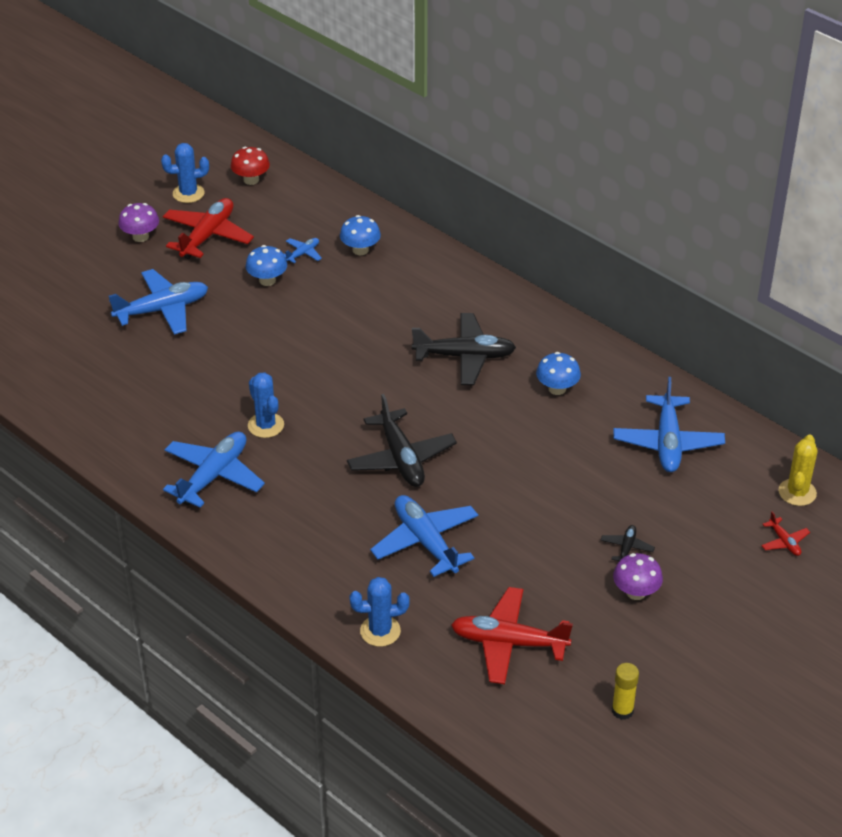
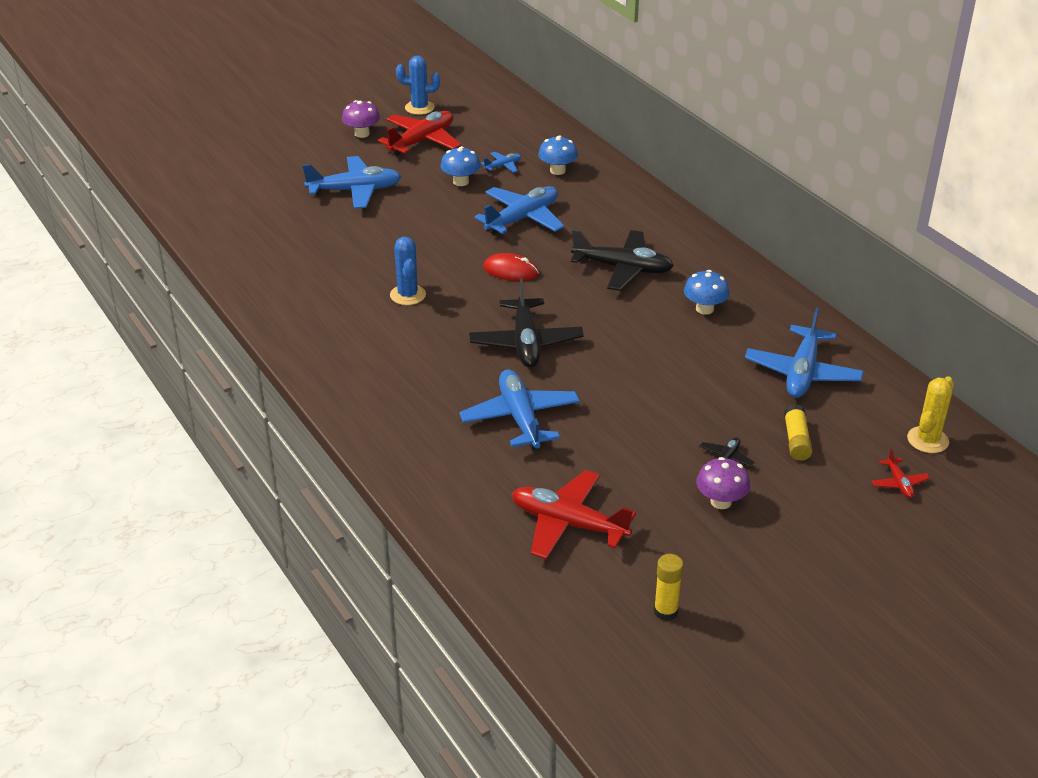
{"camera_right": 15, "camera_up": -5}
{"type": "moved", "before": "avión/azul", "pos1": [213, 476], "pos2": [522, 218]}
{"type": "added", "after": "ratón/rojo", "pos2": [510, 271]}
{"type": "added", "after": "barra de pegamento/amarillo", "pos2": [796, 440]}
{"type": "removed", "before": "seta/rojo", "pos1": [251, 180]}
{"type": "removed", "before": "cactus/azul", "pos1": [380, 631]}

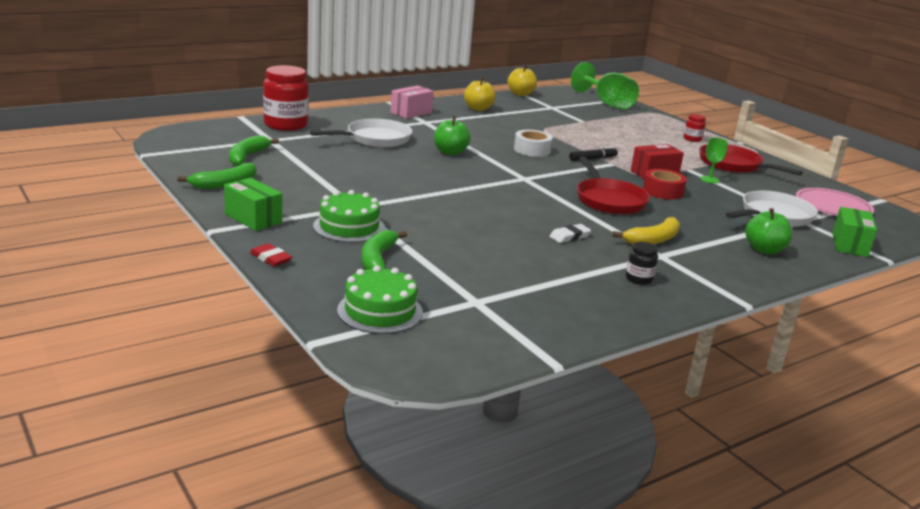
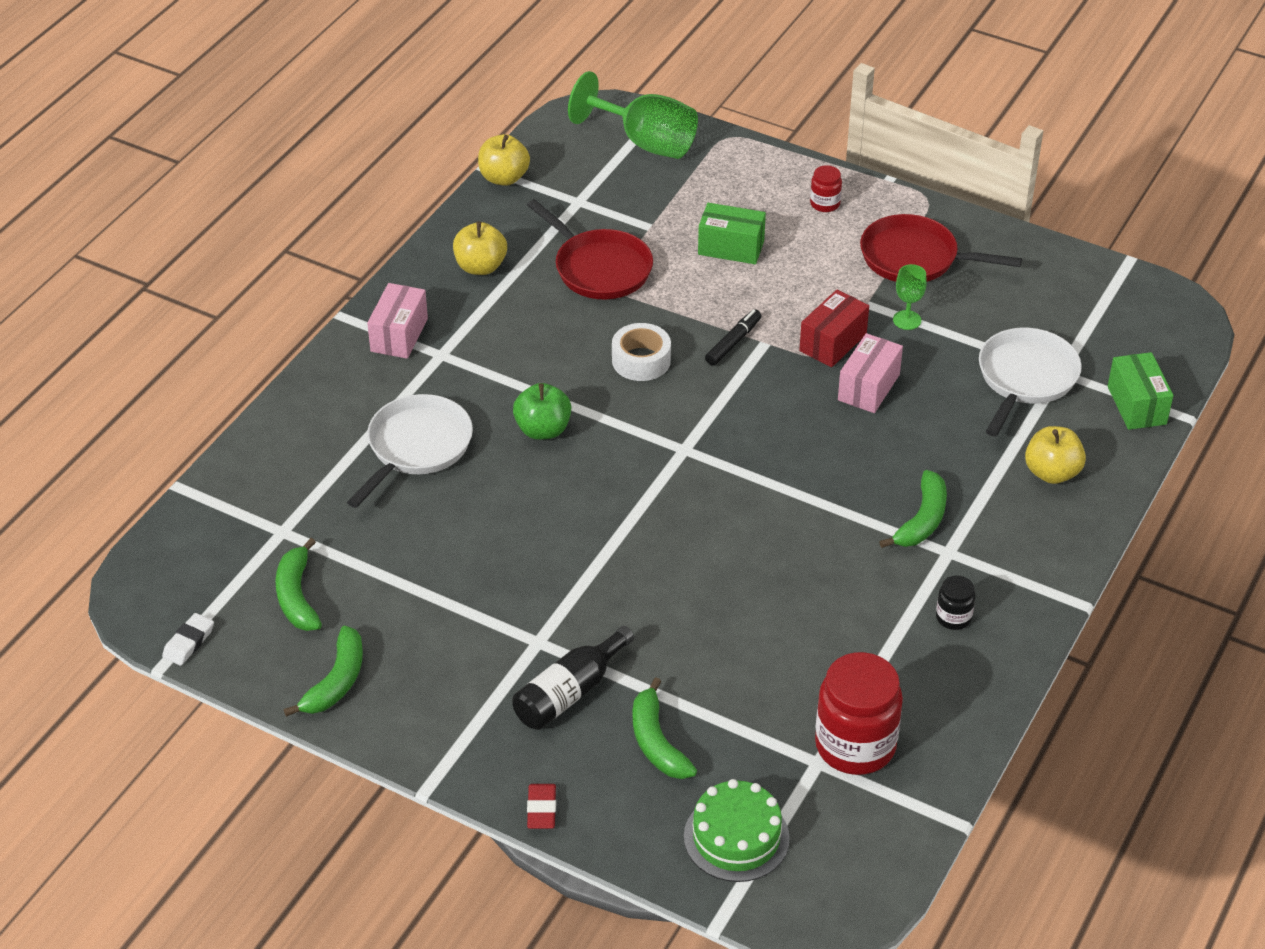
{"camera_right": -25, "camera_up": 20}
{"type": "moved", "before": "goma de borrar/blanco", "pos1": [569, 236], "pos2": [189, 642]}
{"type": "replaced", "before": "tarta/verde", "after": "botella/negro", "pos1": [349, 227], "pos2": [570, 692]}
{"type": "moved", "before": "sartén/rojo", "pos1": [609, 200], "pos2": [599, 268]}
{"type": "turned", "before": "goma de borrar/rojo", "pos1": [270, 258], "pos2": [541, 809], "turn": 75}
{"type": "moved", "before": "caja/verde", "pos1": [253, 218], "pos2": [731, 248]}
{"type": "moved", "before": "tarro/rojo", "pos1": [286, 125], "pos2": [855, 745]}
{"type": "replaced", "before": "cinta adhesiva/rojo", "after": "caja/rosa", "pos1": [663, 191], "pos2": [868, 387]}
{"type": "recoloured", "before": "plátano/amarillo", "after": "plátano/verde", "pos1": [653, 240], "pos2": [922, 520]}
{"type": "recoloured", "before": "manzana/verde", "after": "manzana/amarillo", "pos1": [764, 250], "pos2": [1052, 473]}
{"type": "removed", "before": "plato/rosa", "pos1": [833, 206]}

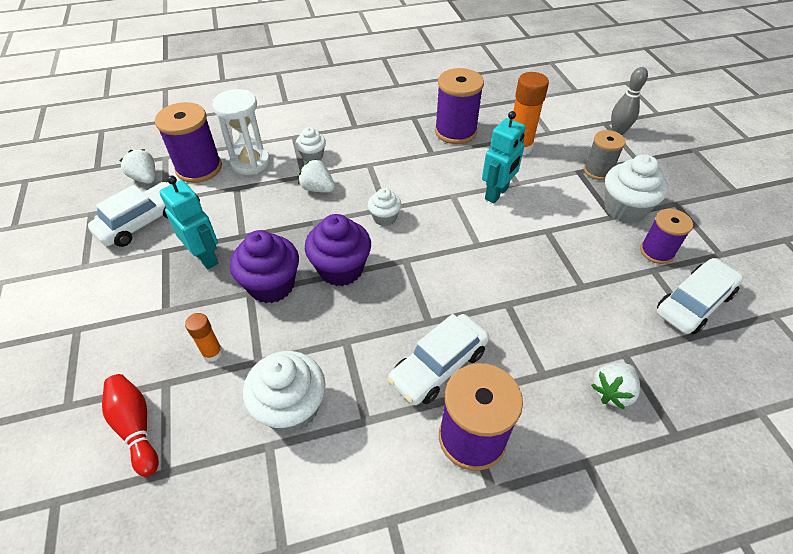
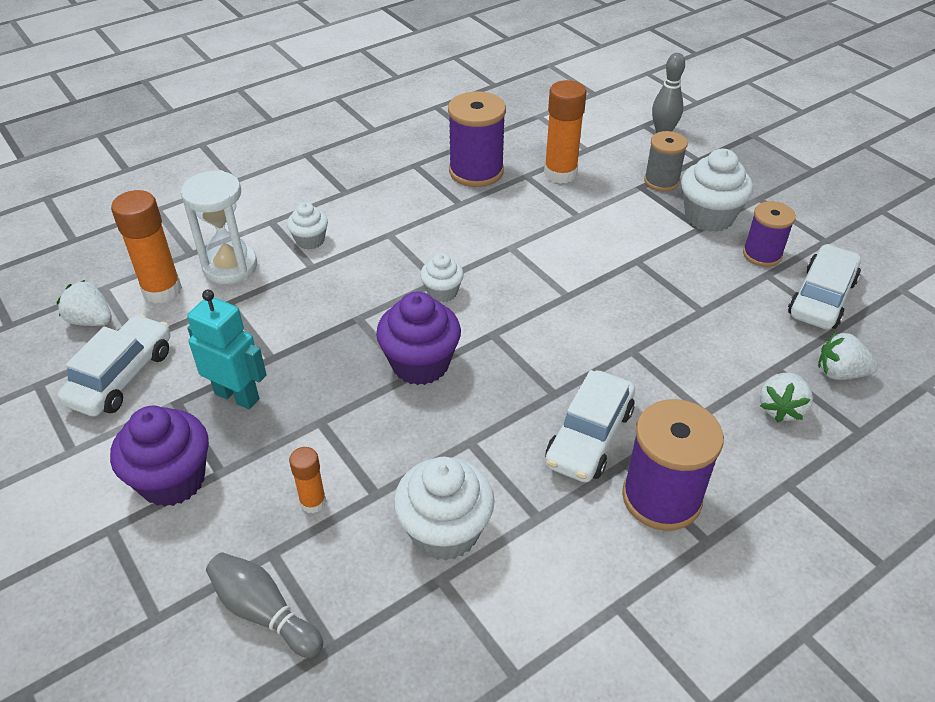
{"camera_right": -20, "camera_up": -5}
{"type": "moved", "before": "magdalena/morado", "pos1": [271, 285], "pos2": [172, 480]}
{"type": "replaced", "before": "carrete/morado", "after": "barra de pegamento/naranja", "pos1": [199, 168], "pos2": [162, 290]}
{"type": "recoloured", "before": "bolo/rojo", "after": "bolo/gris", "pos1": [136, 427], "pos2": [264, 612]}
{"type": "moved", "before": "fresa/blanco", "pos1": [318, 189], "pos2": [840, 373]}
{"type": "removed", "before": "robot/turquesa", "pos1": [497, 194]}

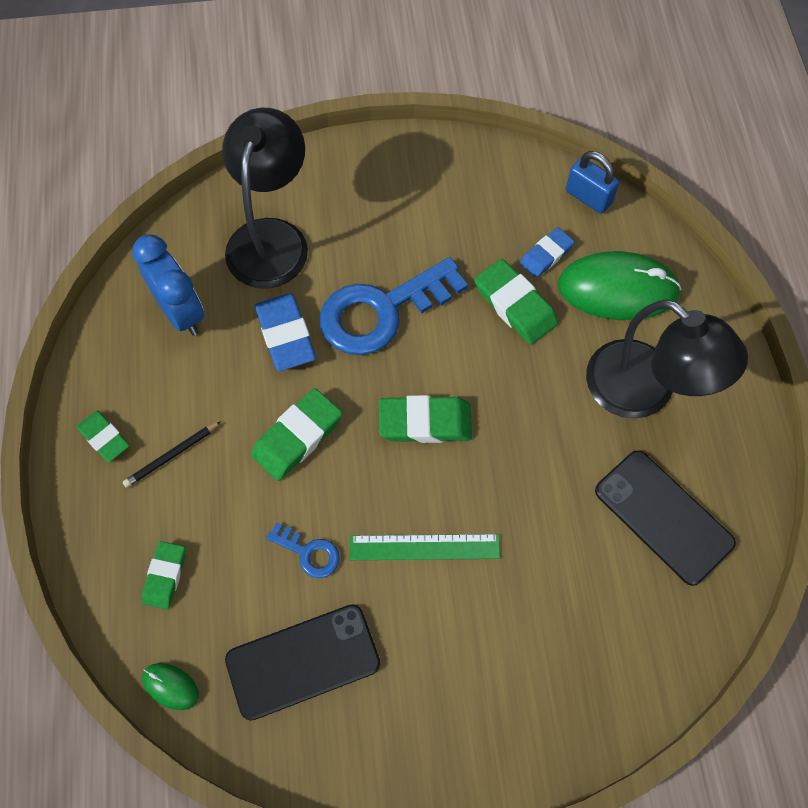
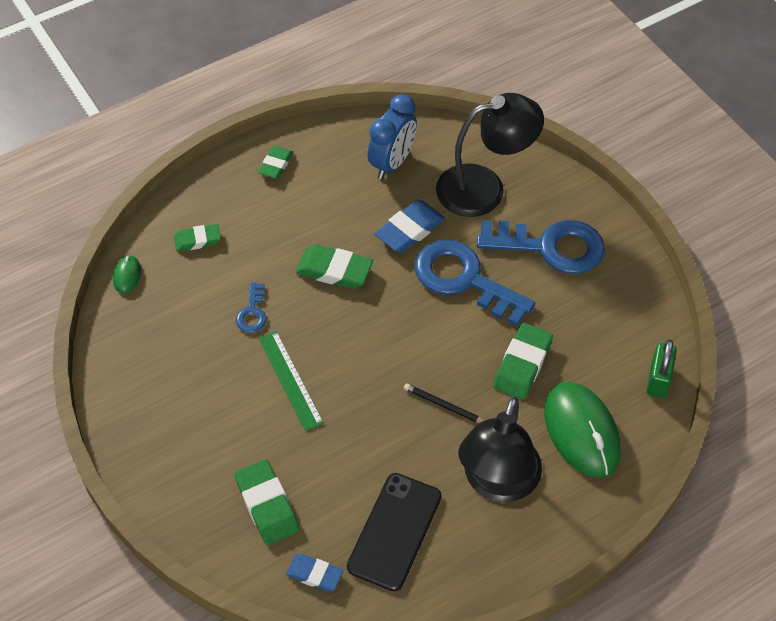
{"camera_right": 65, "camera_up": -10}
{"type": "moved", "before": "goma de borrar/verde", "pos1": [425, 422], "pos2": [267, 505]}
{"type": "moved", "before": "goma de borrar/azul", "pos1": [546, 255], "pos2": [314, 574]}
{"type": "moved", "before": "lápiz/negro", "pos1": [172, 456], "pos2": [444, 406]}
{"type": "added", "after": "llave/azul", "pos2": [550, 246]}
{"type": "recoloured", "before": "candado/azul", "after": "candado/verde", "pos1": [588, 197], "pos2": [658, 379]}
{"type": "removed", "before": "móvil/negro", "pos1": [303, 662]}

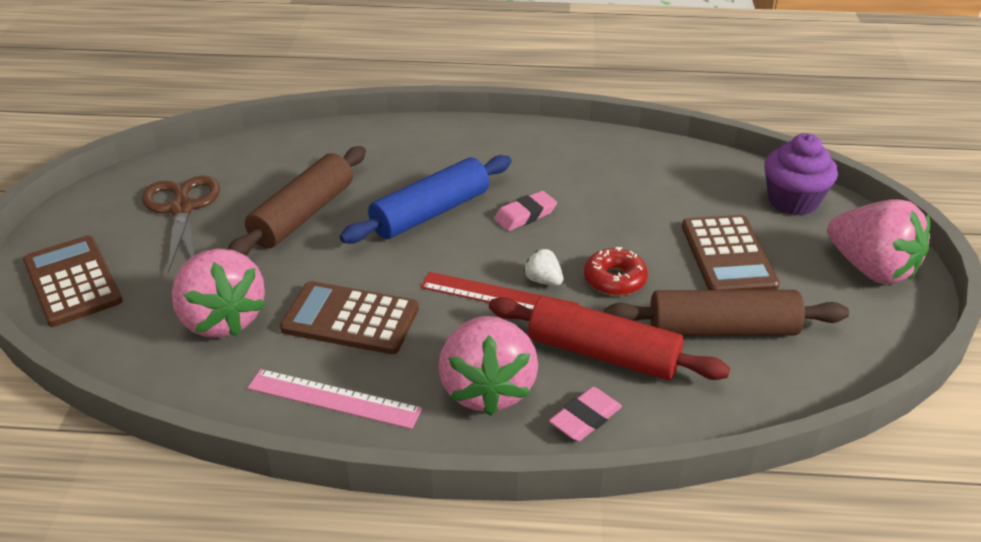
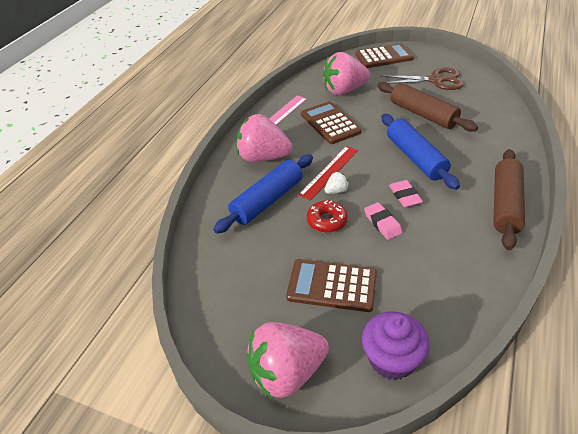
{"camera_right": 110, "camera_up": 5}
{"type": "recoloured", "before": "rodillo/rojo", "after": "rodillo/azul", "pos1": [603, 353], "pos2": [267, 200]}
{"type": "turned", "before": "calculadora/marrón", "pos1": [350, 319], "pos2": [330, 123], "turn": -60}
{"type": "moved", "before": "goma de borrar/rosa", "pos1": [585, 418], "pos2": [382, 223]}
{"type": "moved", "before": "rodillo/marrón", "pos1": [722, 329], "pos2": [505, 205]}

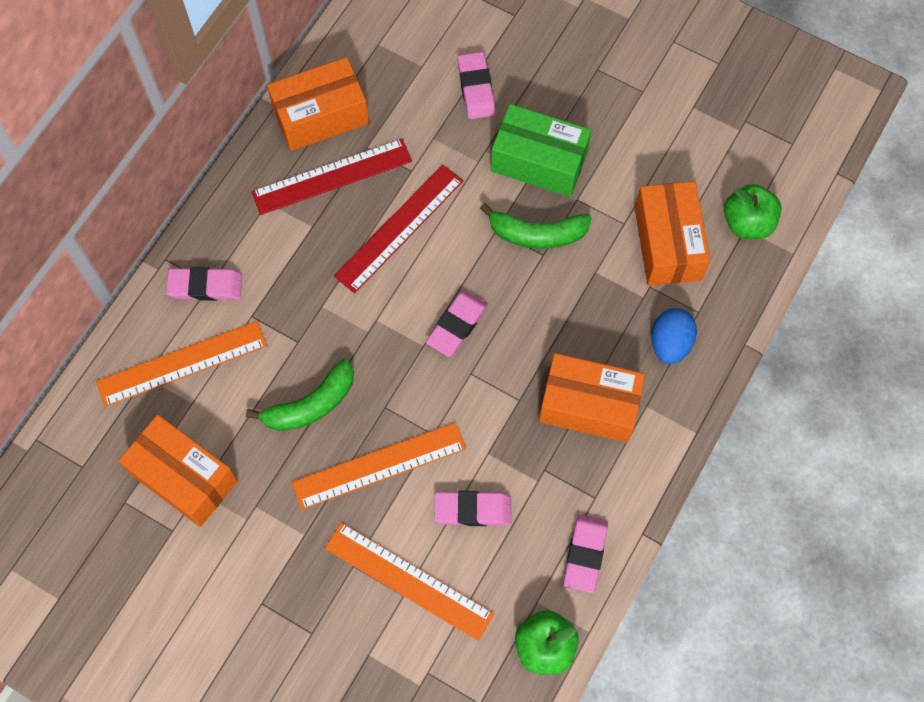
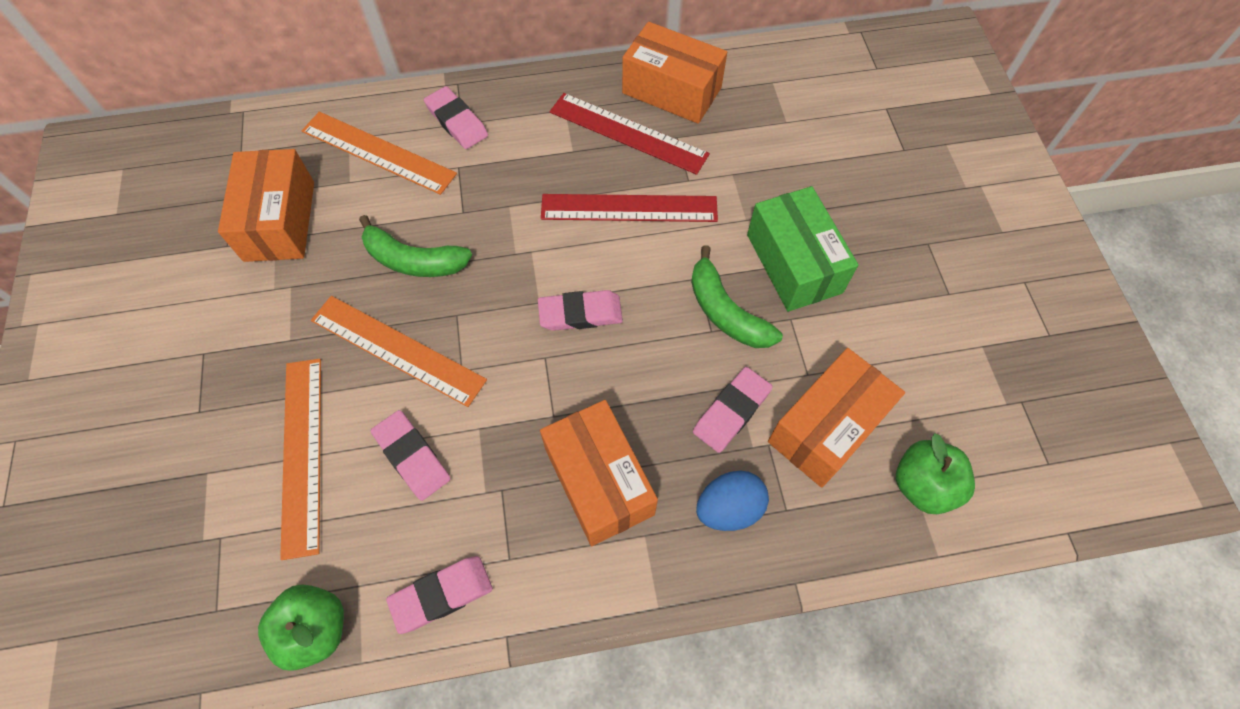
{"camera_right": 50, "camera_up": -5}
{"type": "moved", "before": "goma de borrar/rosa", "pos1": [476, 88], "pos2": [731, 411]}

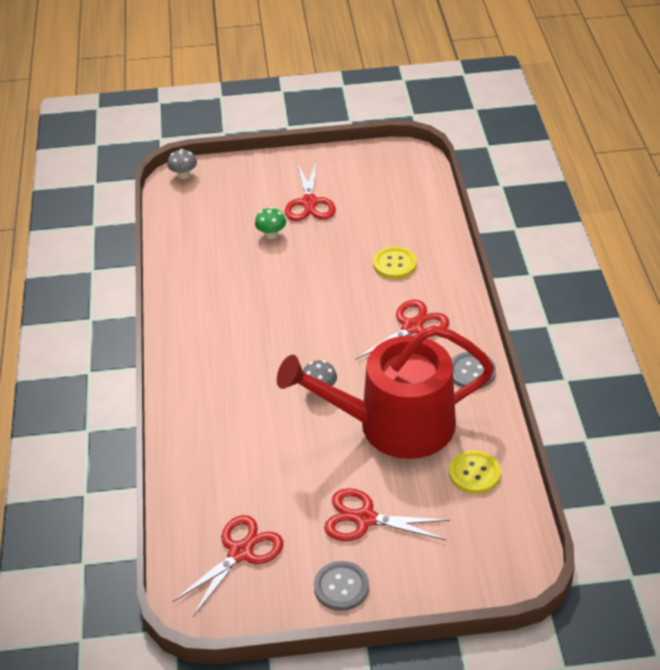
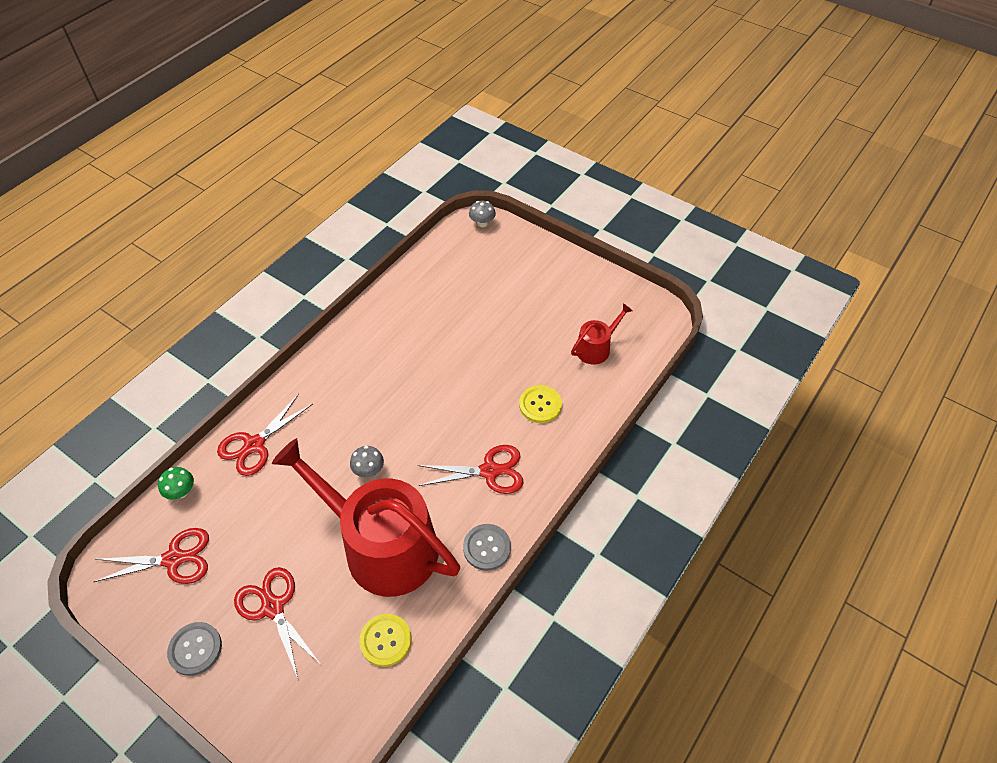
{"camera_right": 40, "camera_up": 10}
{"type": "moved", "before": "seta/verde", "pos1": [271, 234], "pos2": [181, 492]}
{"type": "moved", "before": "tijeras/rojo", "pos1": [309, 203], "pos2": [254, 445]}
{"type": "added", "after": "regadera/rojo", "pos2": [596, 348]}

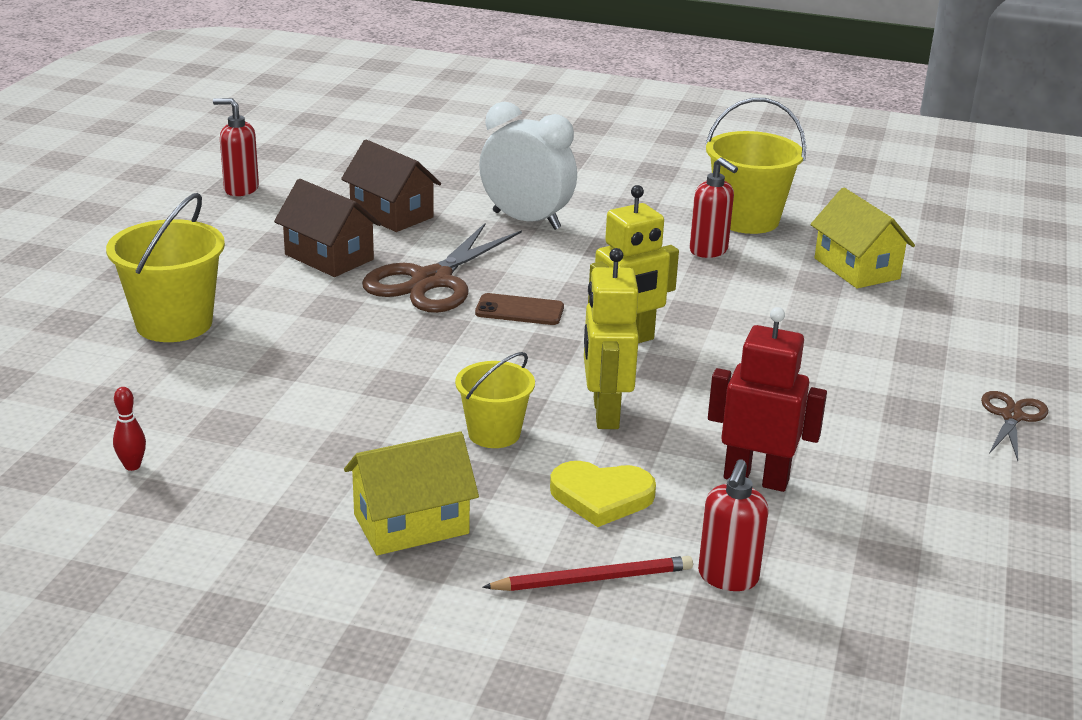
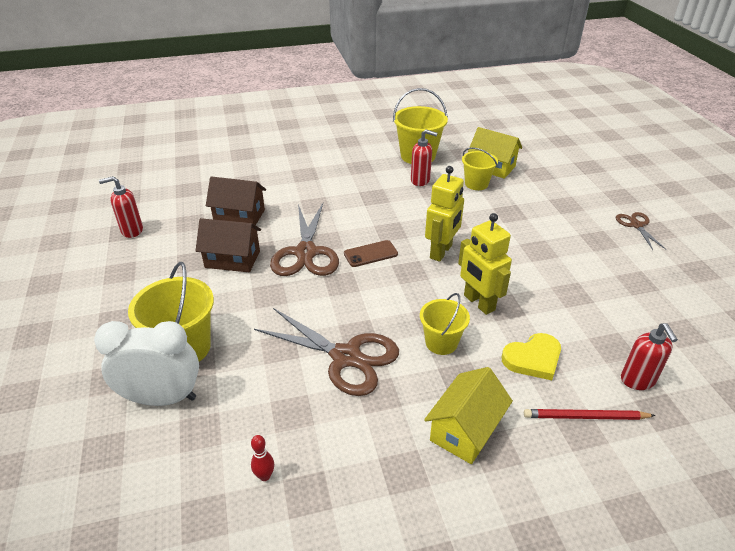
{"camera_right": -30, "camera_up": 10}
{"type": "moved", "before": "despertador/blanco", "pos1": [526, 220], "pos2": [162, 398]}
{"type": "added", "after": "tijeras/marrón", "pos2": [346, 357]}
{"type": "added", "after": "balde/amarillo", "pos2": [476, 184]}
{"type": "turned", "before": "lápiz/rojo", "pos1": [592, 579], "pos2": [585, 417], "turn": -135}
{"type": "removed", "before": "robot/rojo", "pos1": [756, 479]}

